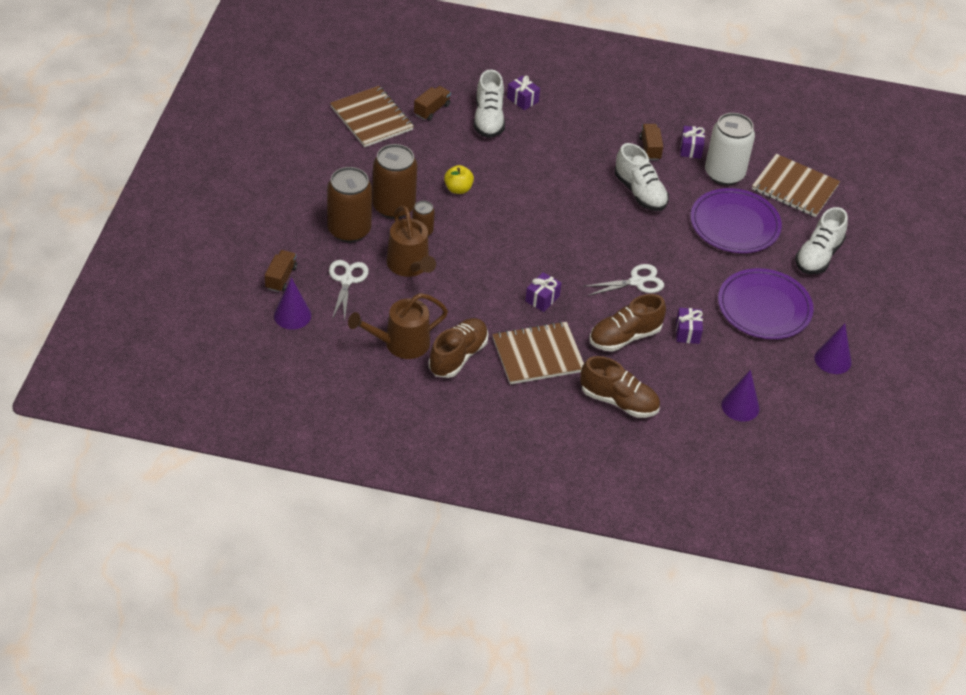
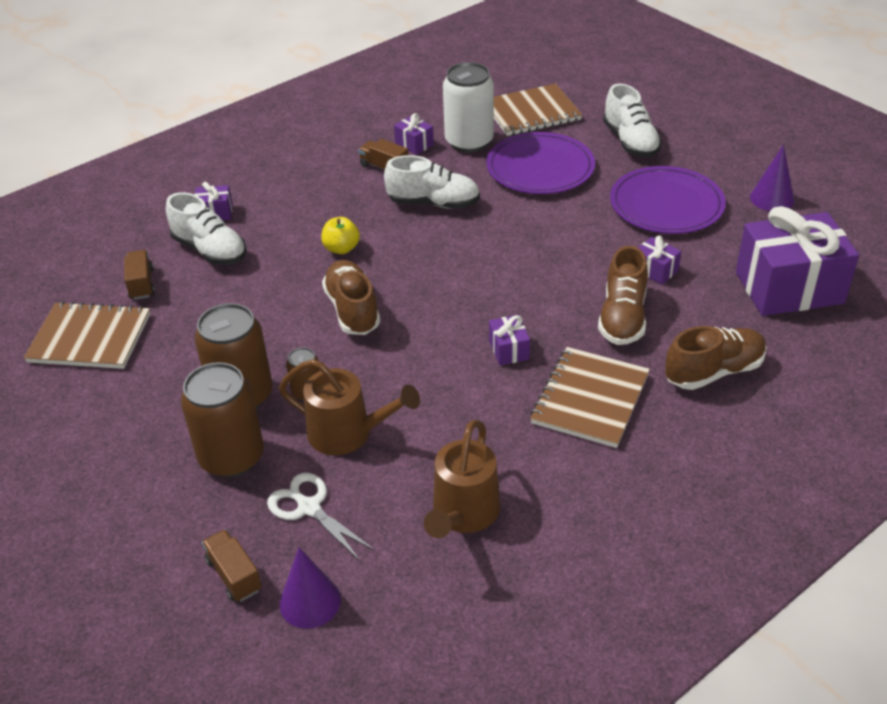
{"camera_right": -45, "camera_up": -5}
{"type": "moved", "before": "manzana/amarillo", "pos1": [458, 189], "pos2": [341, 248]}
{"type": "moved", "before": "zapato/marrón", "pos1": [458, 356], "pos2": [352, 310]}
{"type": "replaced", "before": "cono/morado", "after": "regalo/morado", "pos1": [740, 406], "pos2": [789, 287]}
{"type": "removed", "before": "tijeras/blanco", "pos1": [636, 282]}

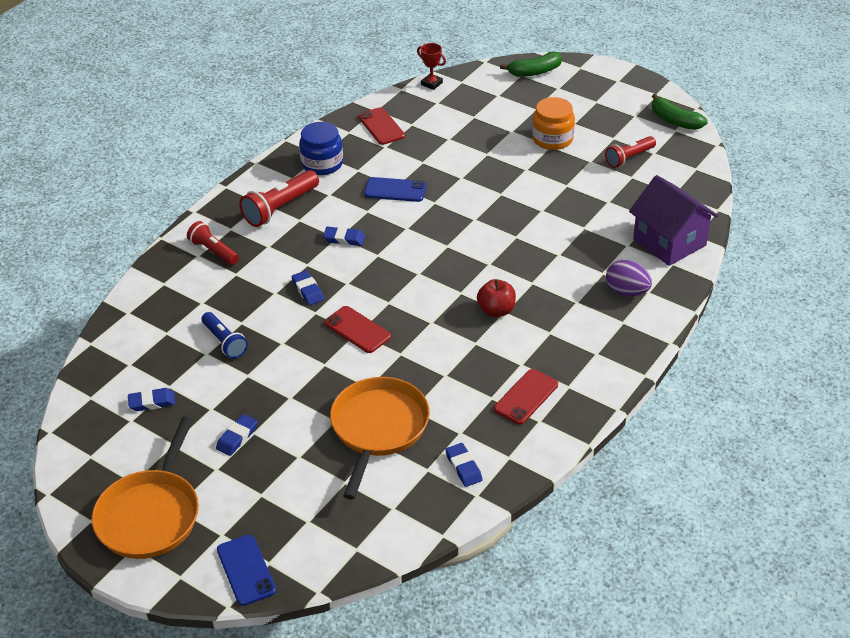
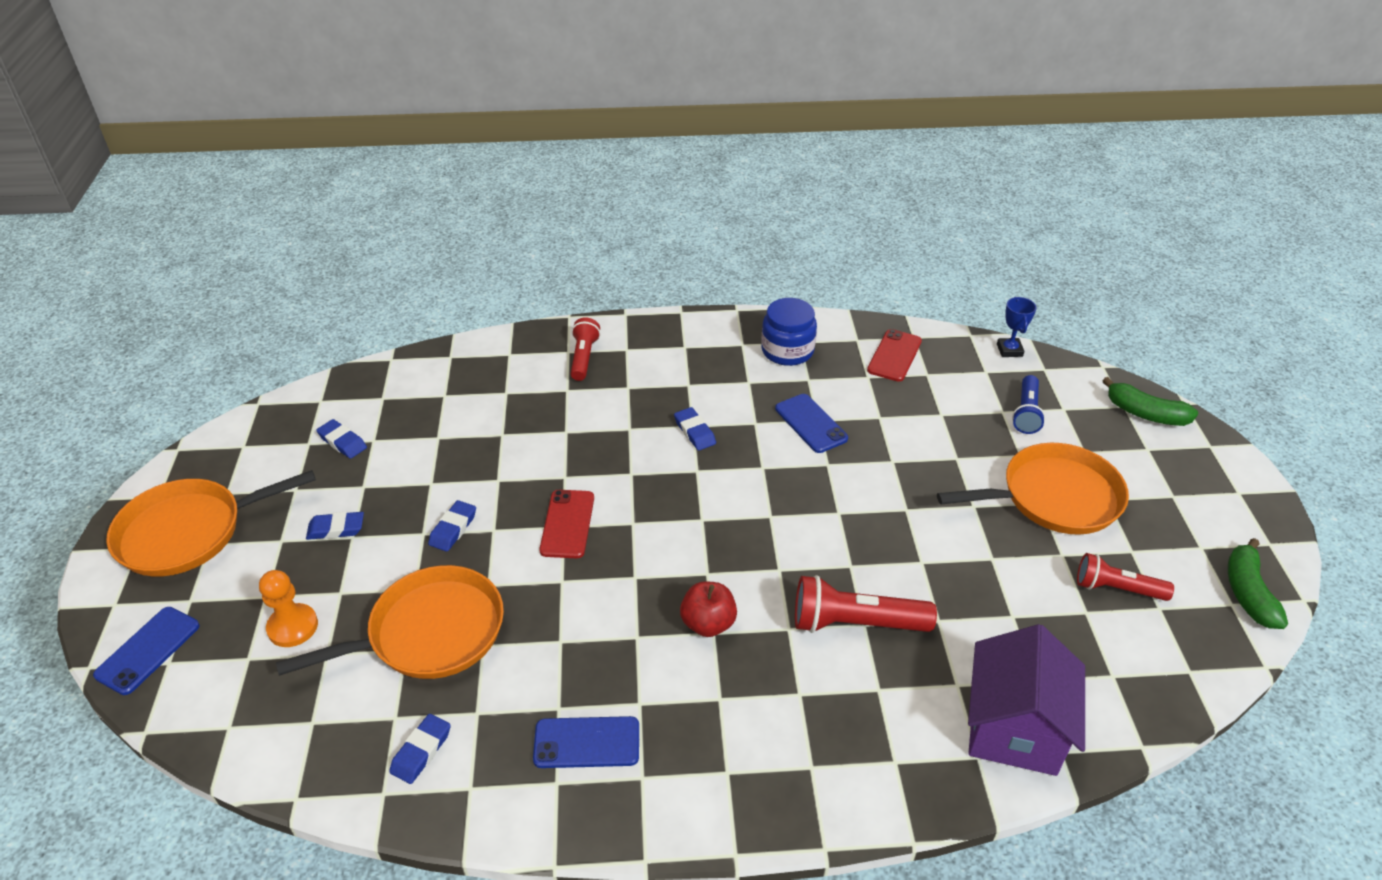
{"camera_right": 50, "camera_up": 0}
{"type": "added", "after": "peón/naranja", "pos2": [293, 627]}
{"type": "moved", "before": "goma de borrar/azul", "pos1": [308, 290], "pos2": [453, 529]}
{"type": "recoloured", "before": "móvil/rojo", "after": "móvil/azul", "pos1": [526, 397], "pos2": [587, 743]}
{"type": "moved", "before": "lámpara de mano/rojo", "pos1": [280, 208], "pos2": [855, 623]}
{"type": "replaced", "before": "tarro/naranja", "after": "sartén/naranja", "pos1": [552, 139], "pos2": [1054, 497]}
{"type": "recoloured", "before": "trofeo/rojo", "after": "trofeo/azul", "pos1": [431, 84], "pos2": [1009, 350]}
{"type": "moved", "before": "lámpara de mano/azul", "pos1": [224, 342], "pos2": [1026, 413]}
{"type": "removed", "before": "huevo/morado", "pos1": [627, 292]}

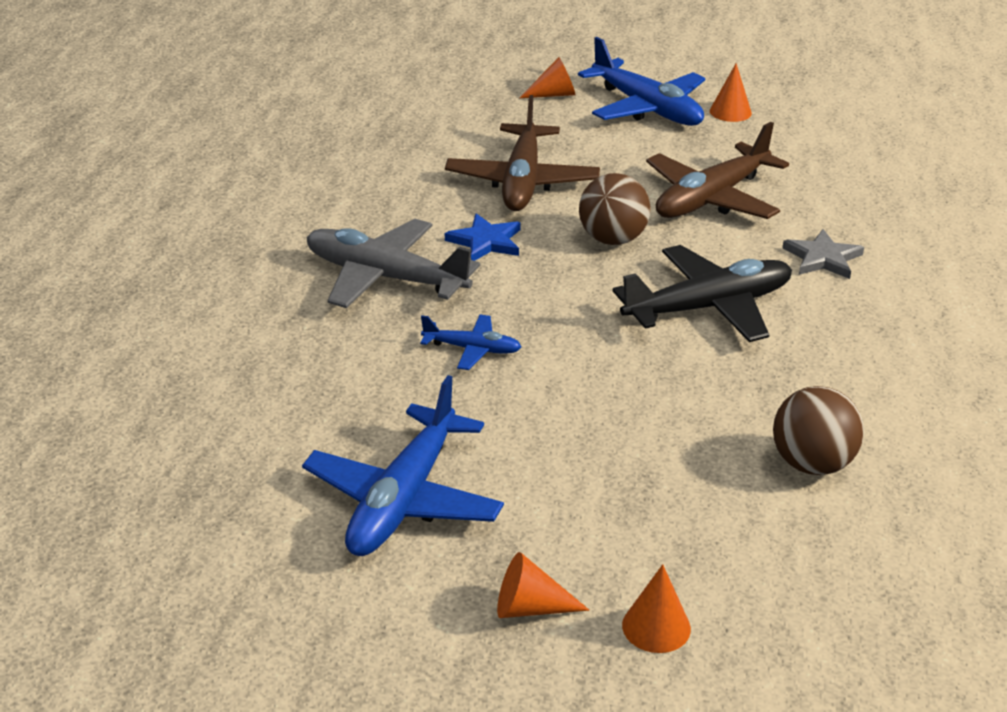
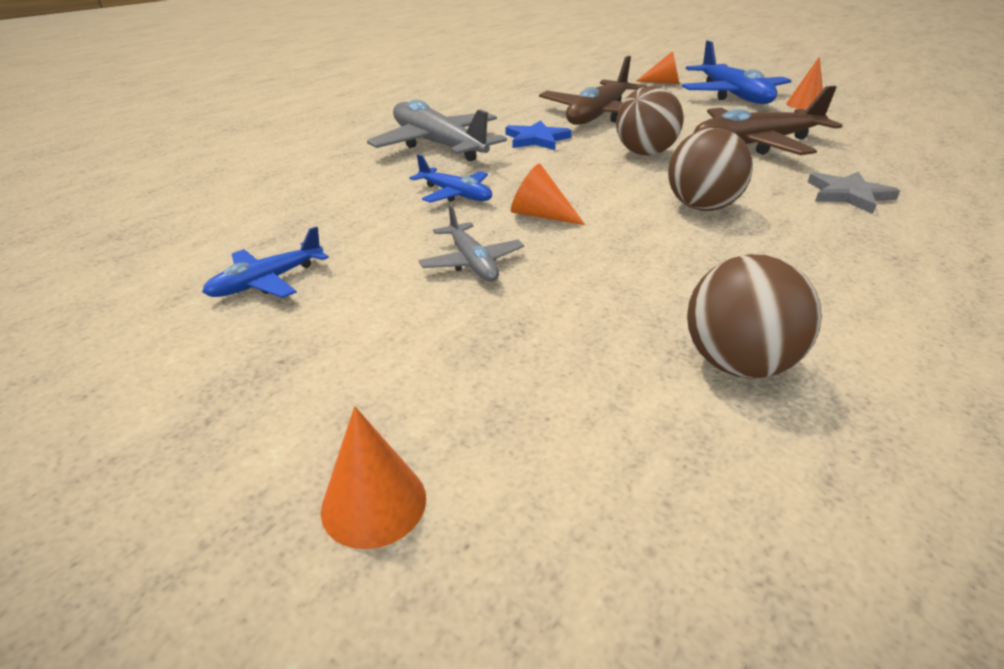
{"camera_right": 25, "camera_up": 0}
{"type": "resized", "before": "avión/azul", "pos1": [404, 498], "pos2": [267, 281], "scale": 0.51}
{"type": "added", "after": "avión/gris", "pos2": [472, 262]}
{"type": "moved", "before": "cono/naranja", "pos1": [530, 608], "pos2": [540, 215]}
{"type": "replaced", "before": "avión/negro", "after": "pelota/marrón", "pos1": [708, 307], "pos2": [701, 207]}

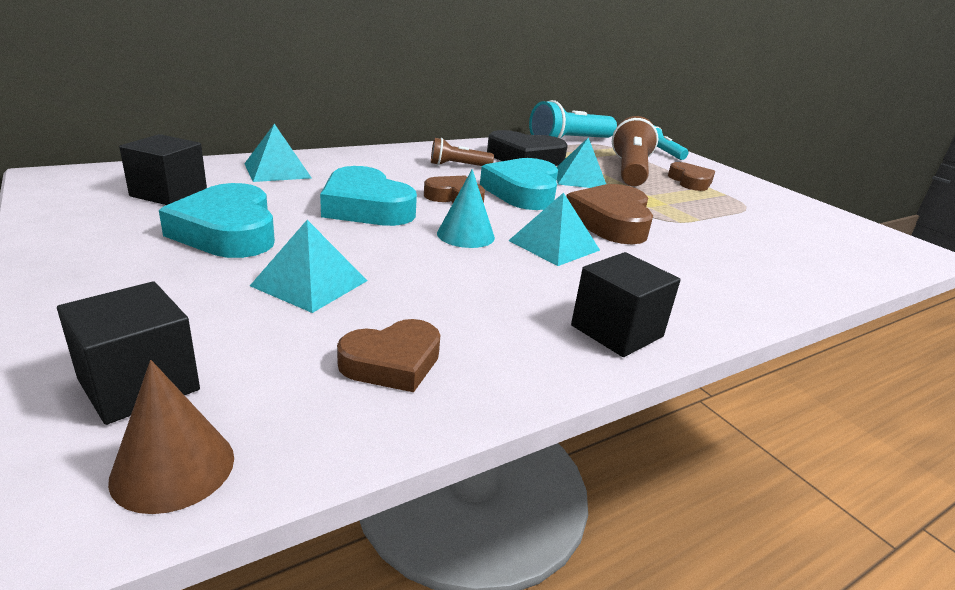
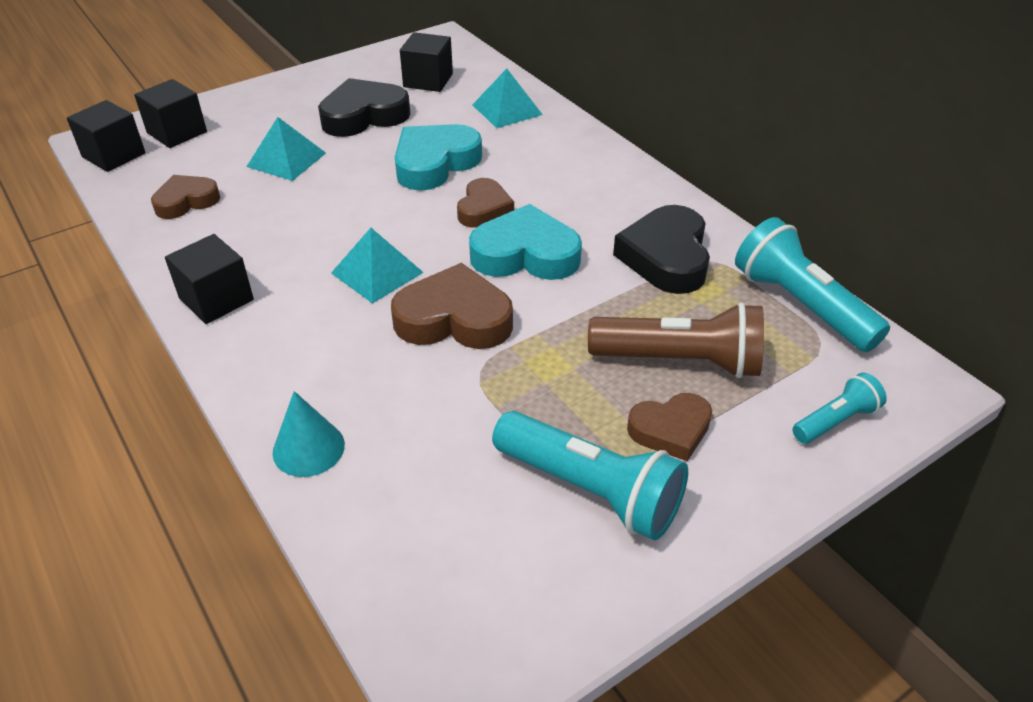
{"camera_right": 90, "camera_up": 15}
{"type": "replaced", "before": "cono/marrón", "after": "cubo/negro", "pos1": [173, 468], "pos2": [114, 155]}
{"type": "turned", "before": "corazón/marrón", "pos1": [392, 362], "pos2": [186, 201], "turn": 90}
{"type": "moved", "before": "cono/turquesa", "pos1": [465, 235], "pos2": [308, 448]}
{"type": "recoloured", "before": "corazón/turquesa", "after": "corazón/negro", "pos1": [228, 231], "pos2": [364, 116]}
{"type": "added", "after": "lámpara de mano/turquesa", "pos2": [590, 490]}
{"type": "removed", "before": "lámpara de mano/marrón", "pos1": [458, 166]}
{"type": "removed", "before": "pirámide/turquesa", "pos1": [580, 179]}

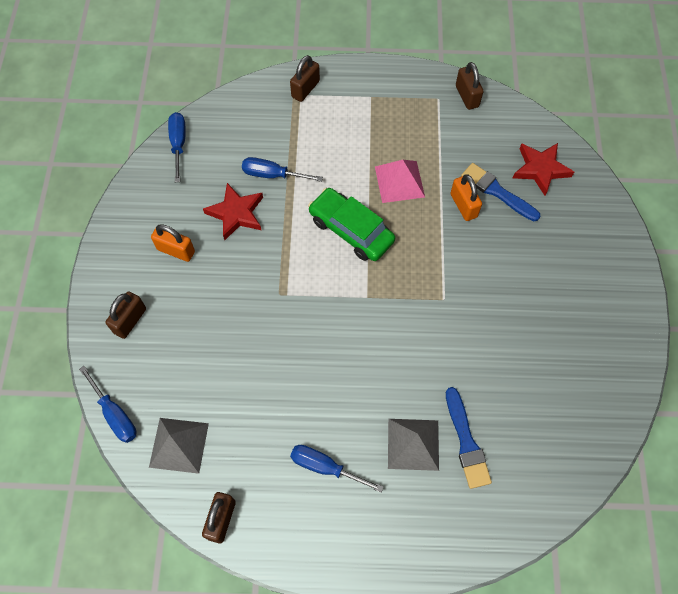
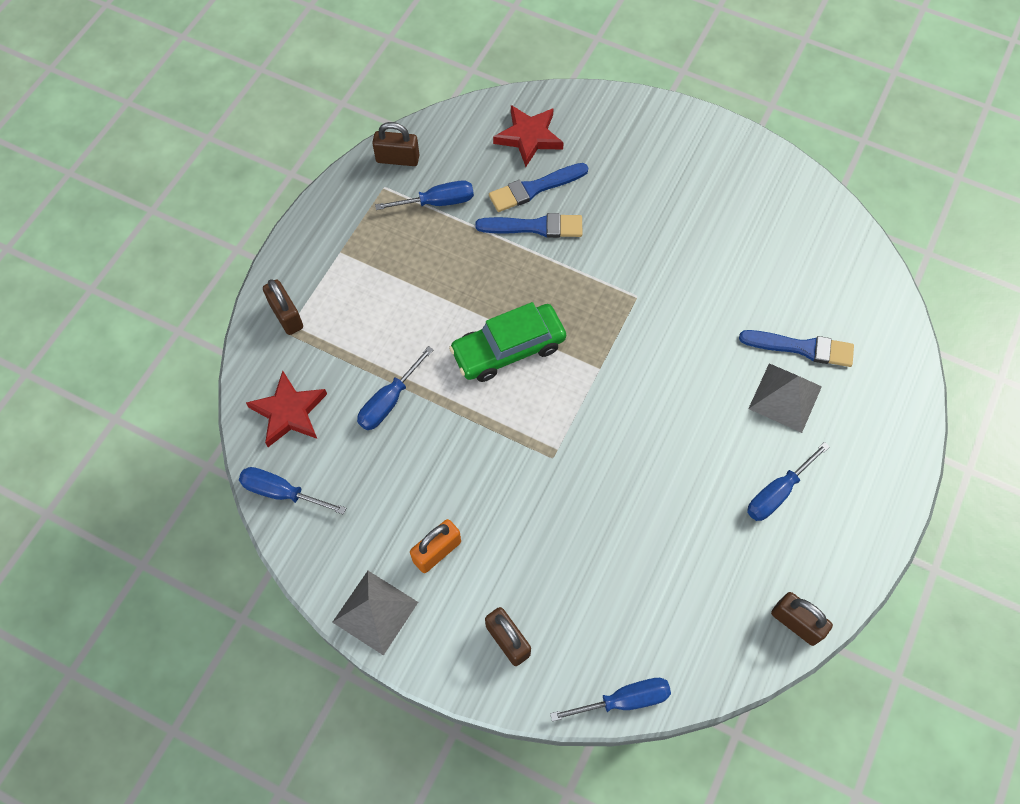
{"camera_right": -65, "camera_up": 0}
{"type": "moved", "before": "estrella/rojo", "pos1": [236, 213], "pos2": [289, 412]}
{"type": "moved", "before": "pirámide/gris", "pos1": [179, 445], "pos2": [375, 612]}
{"type": "added", "after": "destornillador/azul", "pos2": [437, 202]}
{"type": "replaced", "before": "candado/naranja", "after": "pincel/azul", "pos1": [463, 205], "pos2": [535, 227]}
{"type": "removed", "before": "pirámide/rosa", "pos1": [399, 181]}

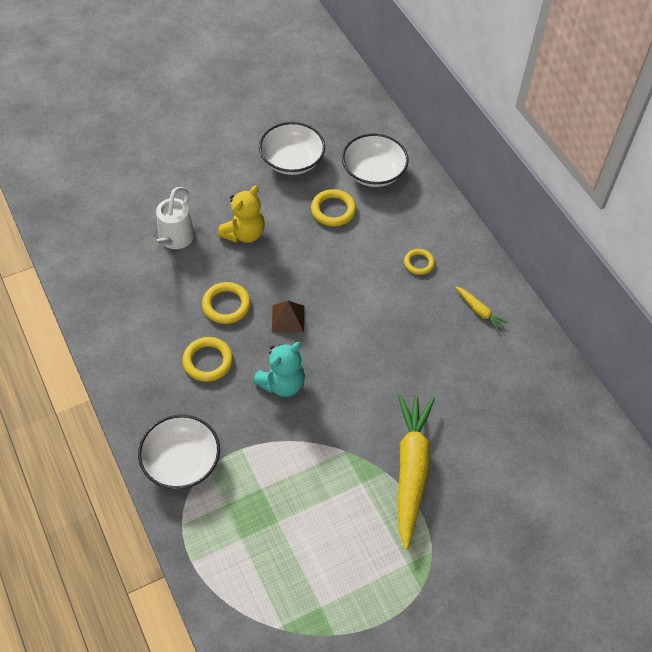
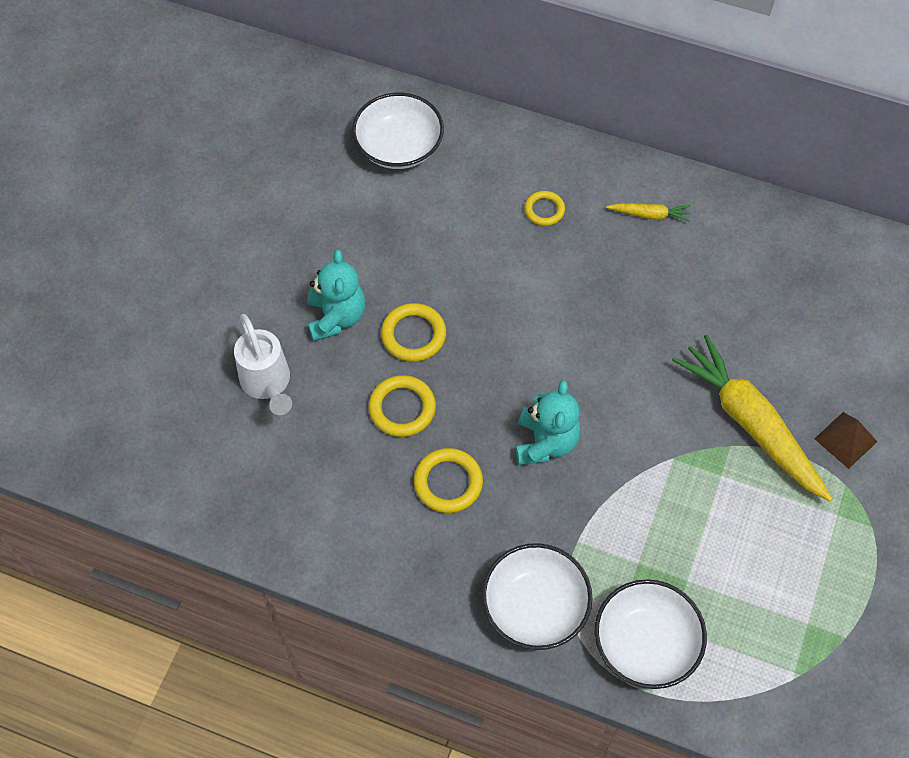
{"camera_right": -40, "camera_up": 5}
{"type": "recoloured", "before": "osito/amarillo", "after": "osito/turquesa", "pos1": [244, 233], "pos2": [336, 317]}
{"type": "moved", "before": "anillo/amarillo", "pos1": [333, 210], "pos2": [413, 335]}
{"type": "moved", "before": "cuenco/blanco", "pos1": [292, 160], "pos2": [646, 643]}
{"type": "moved", "before": "pirámide/marrón", "pos1": [288, 318], "pos2": [845, 440]}

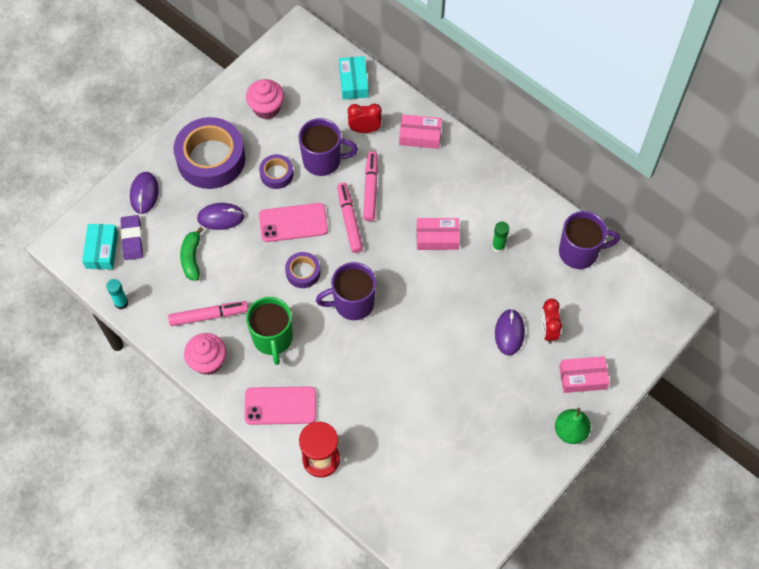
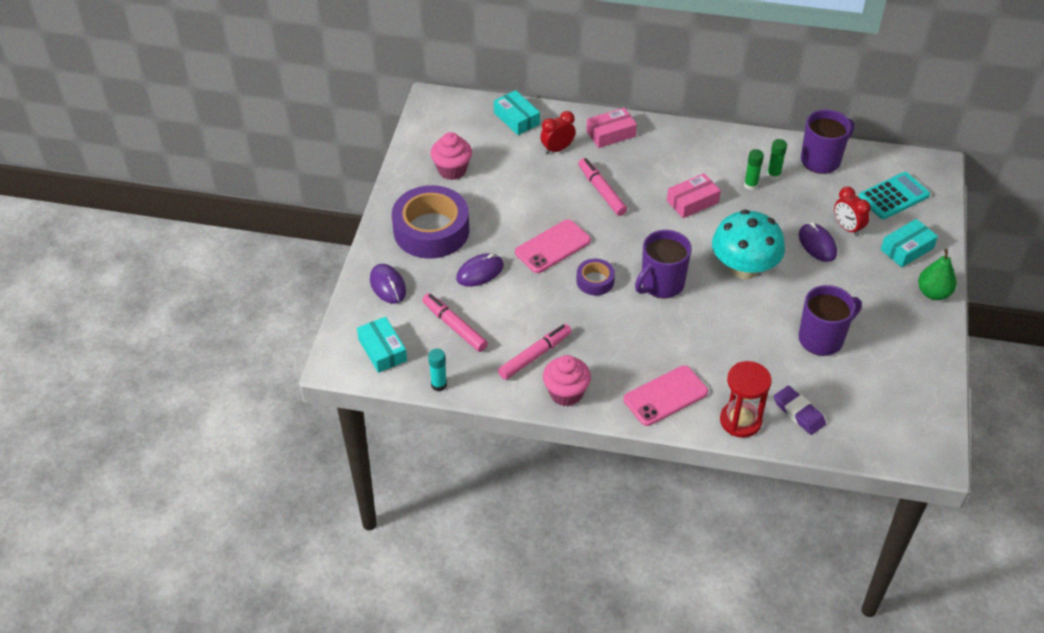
{"camera_right": -30, "camera_up": -15}
{"type": "moved", "before": "rotulador/rosa", "pos1": [349, 220], "pos2": [454, 326]}
{"type": "added", "after": "seta/turquesa", "pos2": [744, 268]}
{"type": "added", "after": "barra de pegamento/verde", "pos2": [773, 175]}
{"type": "moved", "before": "goma de borrar/morado", "pos1": [132, 239], "pos2": [798, 412]}
{"type": "moved", "before": "taza/morado", "pos1": [323, 160], "pos2": [822, 339]}
{"type": "added", "after": "calculadora/turquesa", "pos2": [893, 196]}
{"type": "recoloured", "before": "caja/rosa", "after": "caja/turquesa", "pos1": [582, 377], "pos2": [907, 249]}
{"type": "removed", "before": "plátano/verde", "pos1": [192, 258]}
{"type": "removed", "before": "taza/verde", "pos1": [273, 339]}
{"type": "removed", "before": "cinta adhesiva/morado", "pos1": [276, 174]}

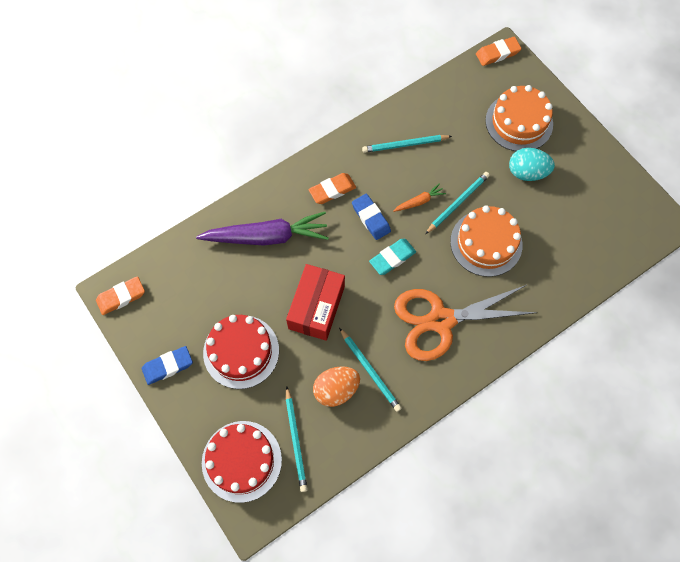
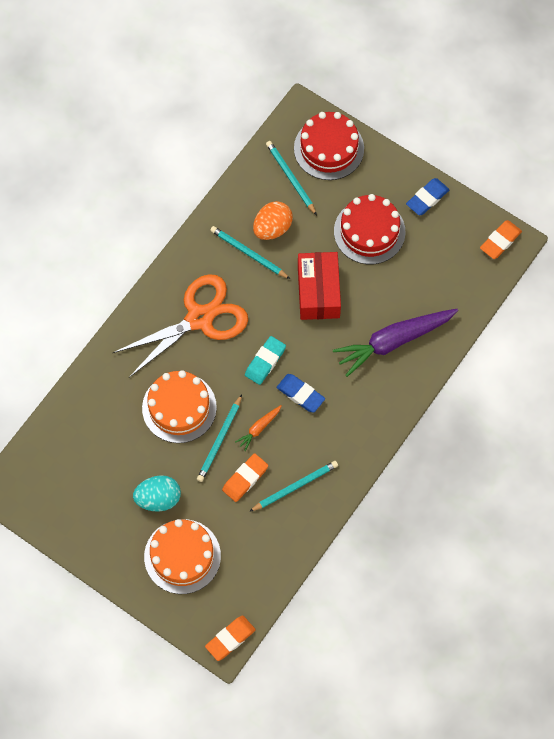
{"camera_right": 160, "camera_up": 0}
{"type": "moved", "before": "goma de borrar/naranja", "pos1": [332, 190], "pos2": [245, 479]}

